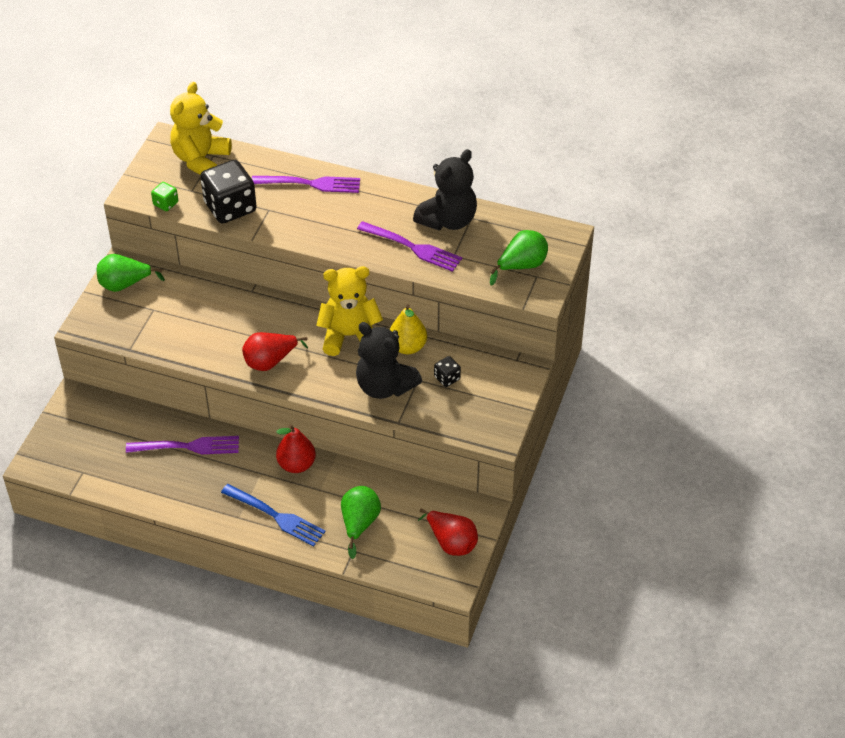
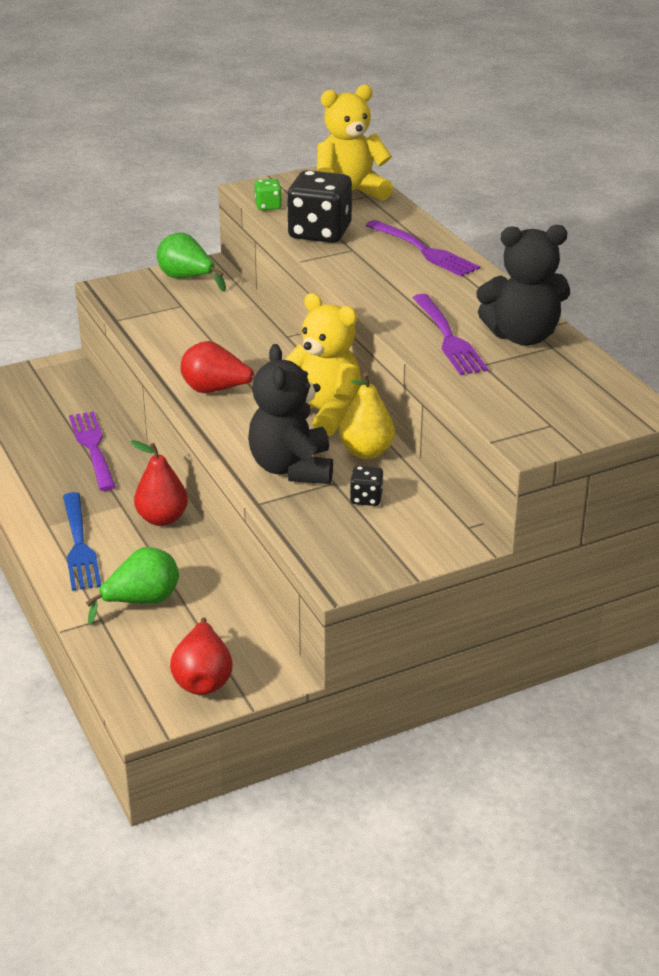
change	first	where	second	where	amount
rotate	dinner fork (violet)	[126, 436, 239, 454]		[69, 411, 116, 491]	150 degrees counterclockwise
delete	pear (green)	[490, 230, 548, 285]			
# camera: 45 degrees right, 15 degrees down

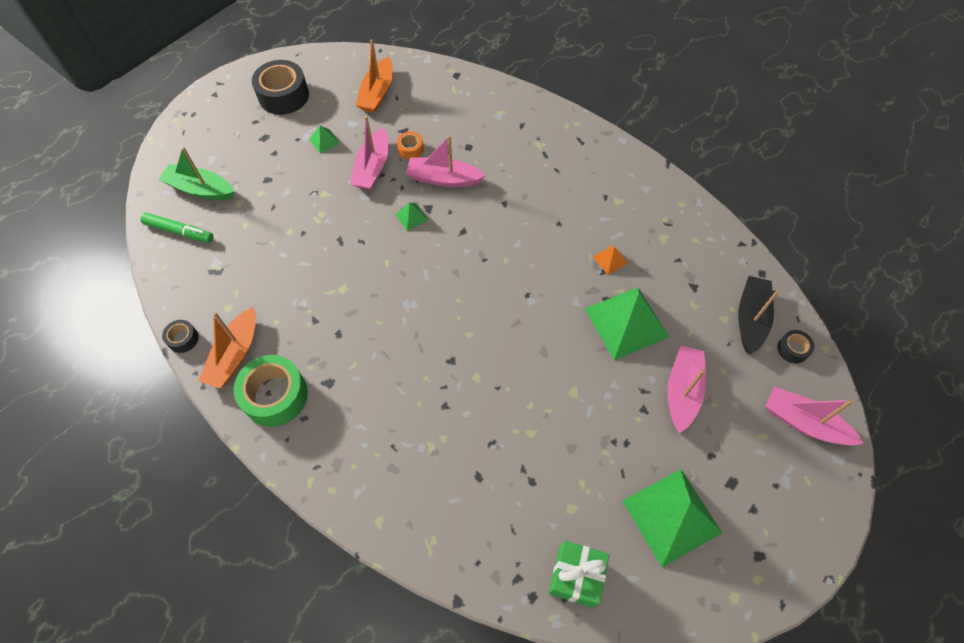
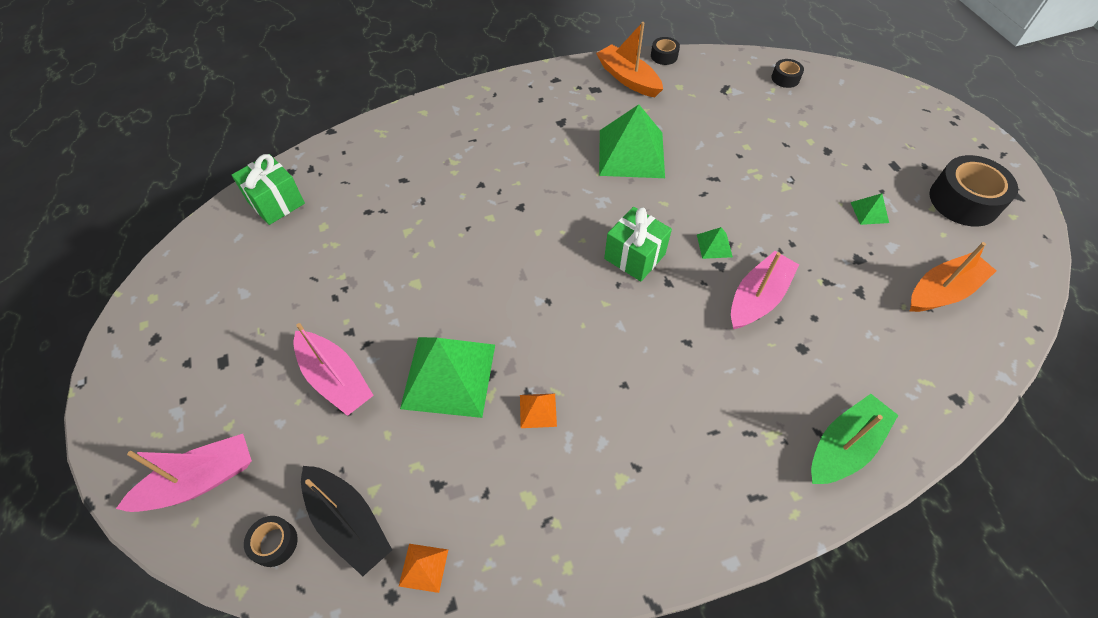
change	first	where	second	where	amount
replace	marker pen (green)	[140, 213, 213, 243]	sticky tape (jet-black)	[772, 59, 804, 88]	
move	toy boat (green)	[158, 147, 235, 200]		[811, 394, 898, 484]	
delete	sticky tape (green)	[234, 355, 308, 427]			
delete	toy boat (rosy)	[350, 116, 389, 190]			
rotate	toy boat (orange)	[356, 39, 393, 113]		[910, 242, 997, 312]	105 degrees clockwise
delete	sticky tape (orange)	[397, 132, 424, 160]			
move	pyramid shape (green)	[622, 469, 722, 568]		[599, 104, 665, 178]	
insert			pyramid shape (orange)	[399, 544, 448, 593]	
insert			present (green)	[604, 207, 672, 281]	
# camera: 120 degrees right, 5 degrees down

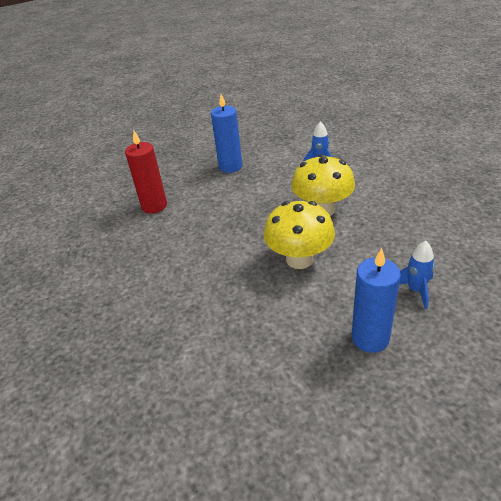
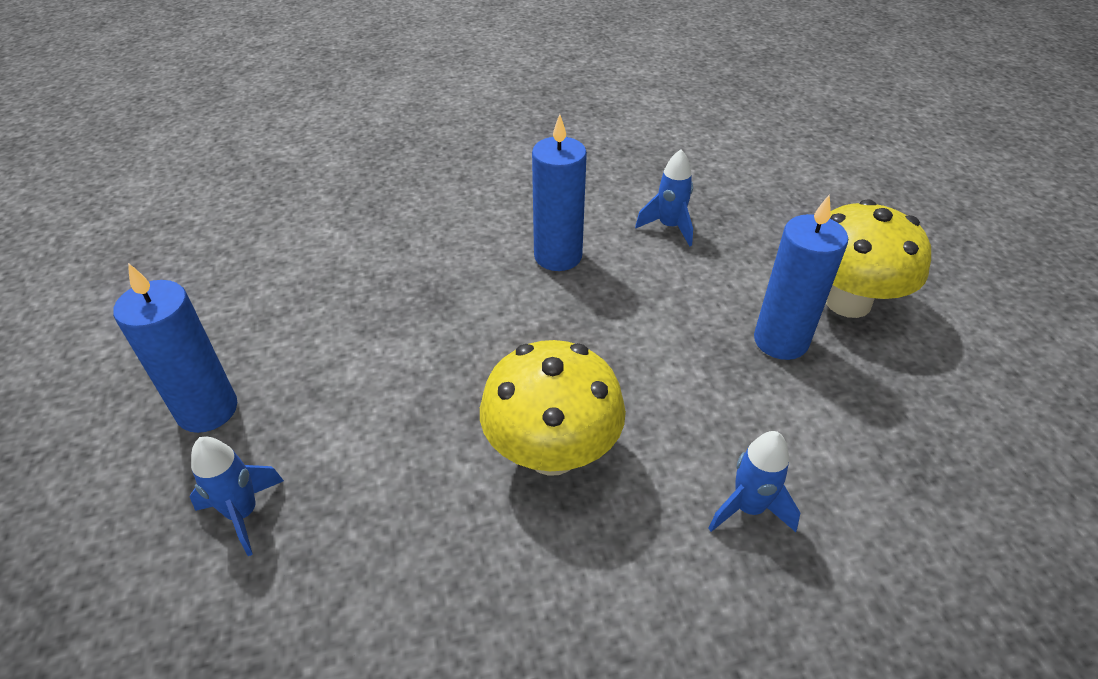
change	first	where	second	where	amount
replace	pillar candle (red)	[125, 130, 167, 214]	spaceship (royal blue)	[635, 149, 693, 246]	
move	fungus (golden)	[264, 201, 335, 269]		[826, 199, 931, 318]	
insert			pillar candle (royal blue)	[532, 114, 587, 271]	
# camera: 100 degrees right, 5 degrees up

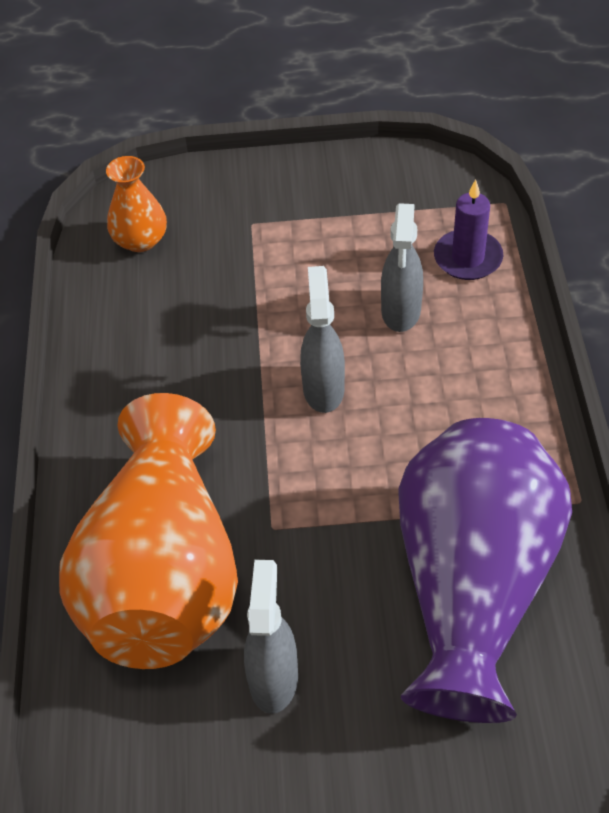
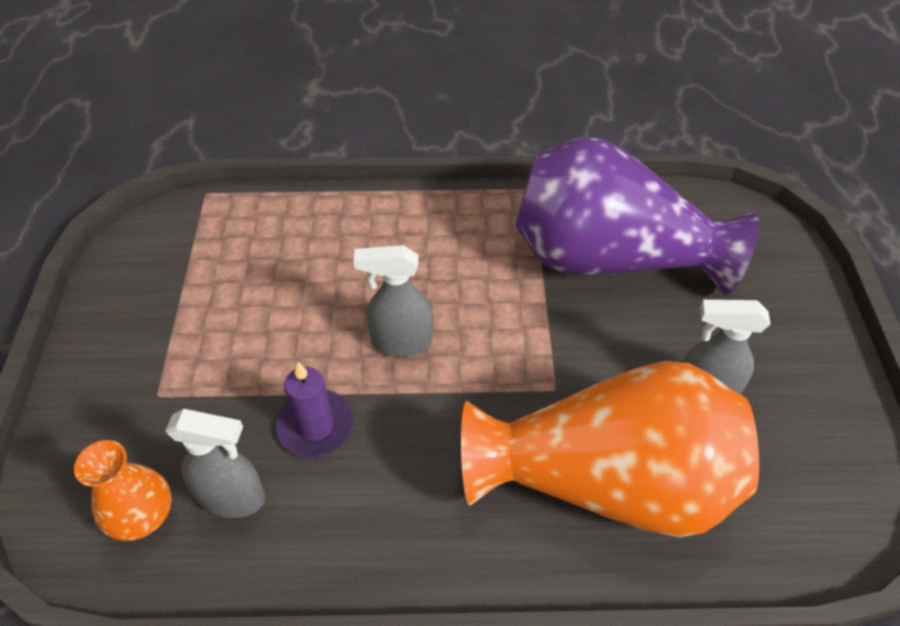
change	first	where	second	where	amount
move	sprayer (gray)	[381, 203, 423, 332]		[165, 409, 266, 518]	
move	pillar candle (violet)	[434, 179, 503, 280]		[276, 362, 354, 457]	
# camera: 90 degrees left, 0 degrees up

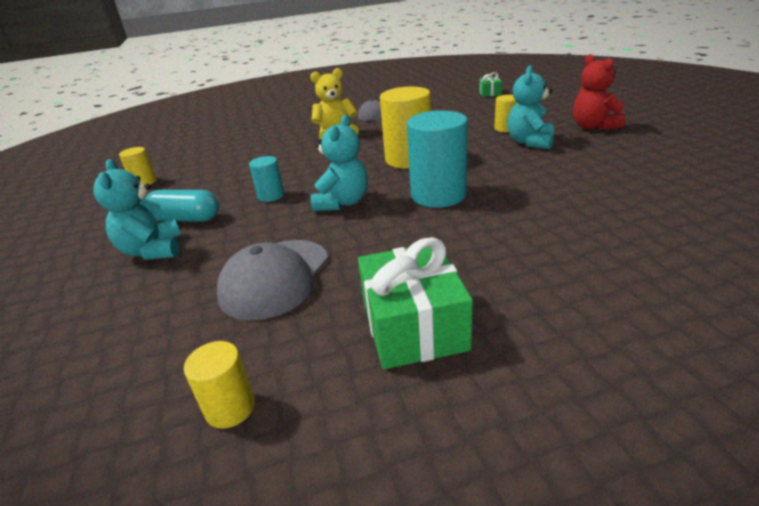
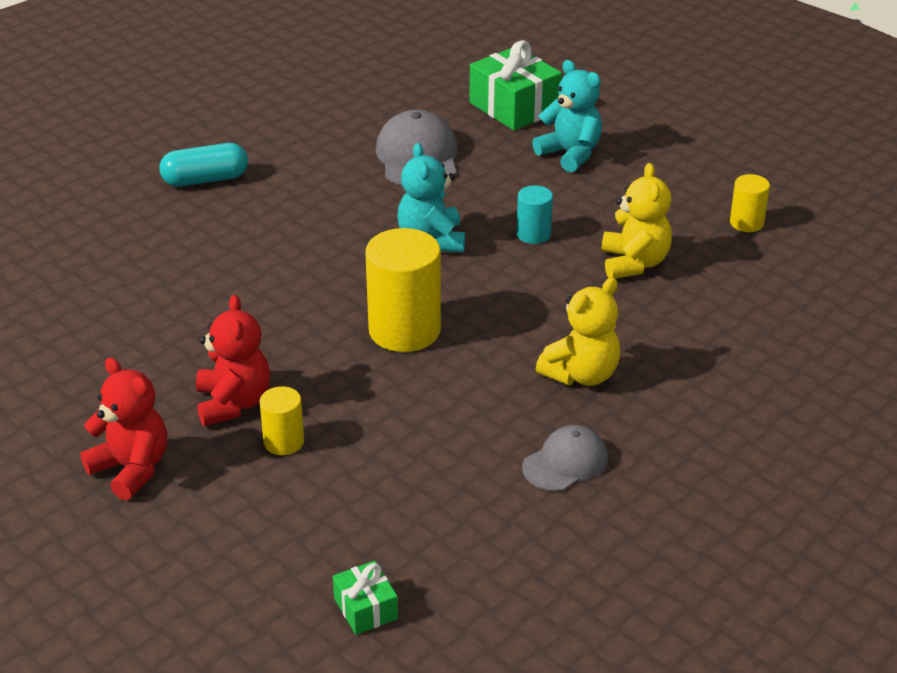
change	first	where	second	where	amount
move	capsule (turquoise)	[145, 190, 219, 222]		[159, 143, 248, 187]	
delete	solid cylinder (golden)	[184, 341, 255, 429]			
move	present (green)	[358, 237, 473, 369]		[469, 40, 562, 131]	
delete	solid cylinder (turquoise)	[407, 110, 468, 208]			
recolor	teddy bear (turquoise)	[507, 66, 554, 149]	teddy bear (red)	[196, 295, 270, 426]	
insert			teddy bear (golden)	[602, 163, 672, 279]	
# camera: 150 degrees right, 5 degrees up

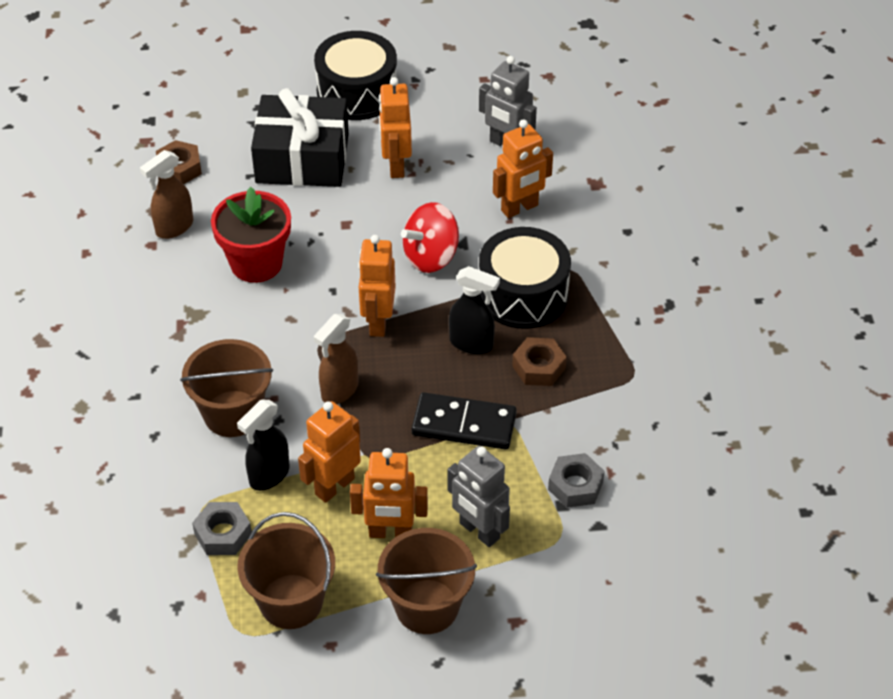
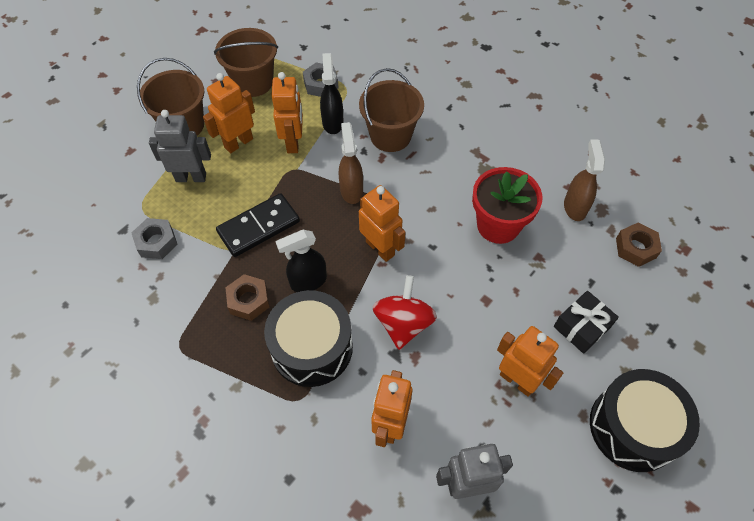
change	first	where	second	where	amount
resize	present (jet-black)	[251, 88, 349, 187]		[554, 291, 619, 354]	x0.53
# camera: 135 degrees right, 10 degrees up

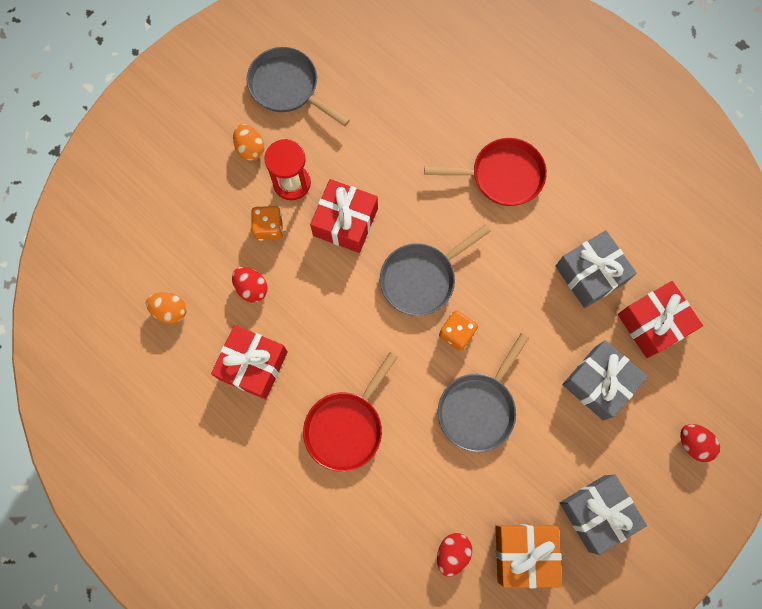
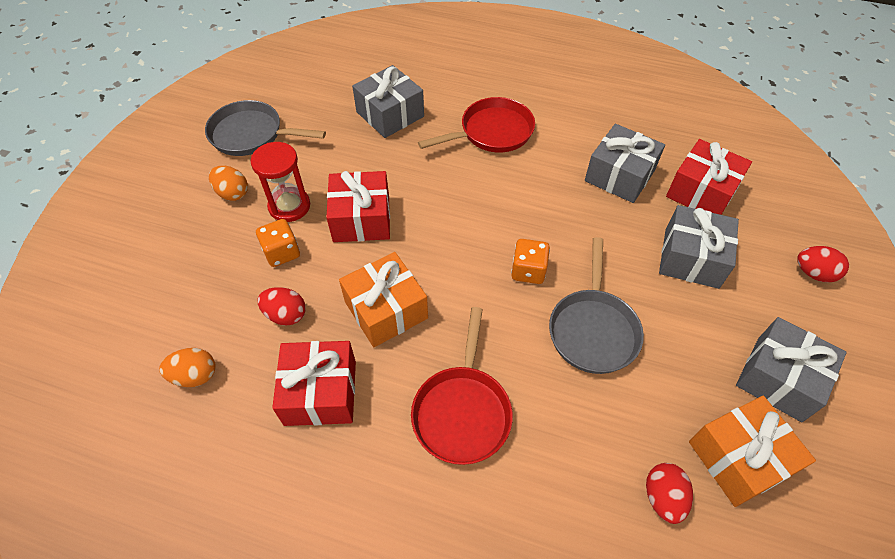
change	first	where	second	where	amount
delete	skillet (gray)	[380, 225, 491, 316]			
insert			present (orange)	[339, 252, 428, 347]	
insert			present (gray)	[352, 65, 424, 138]	
# camera: 25 degrees left, 20 degrees down

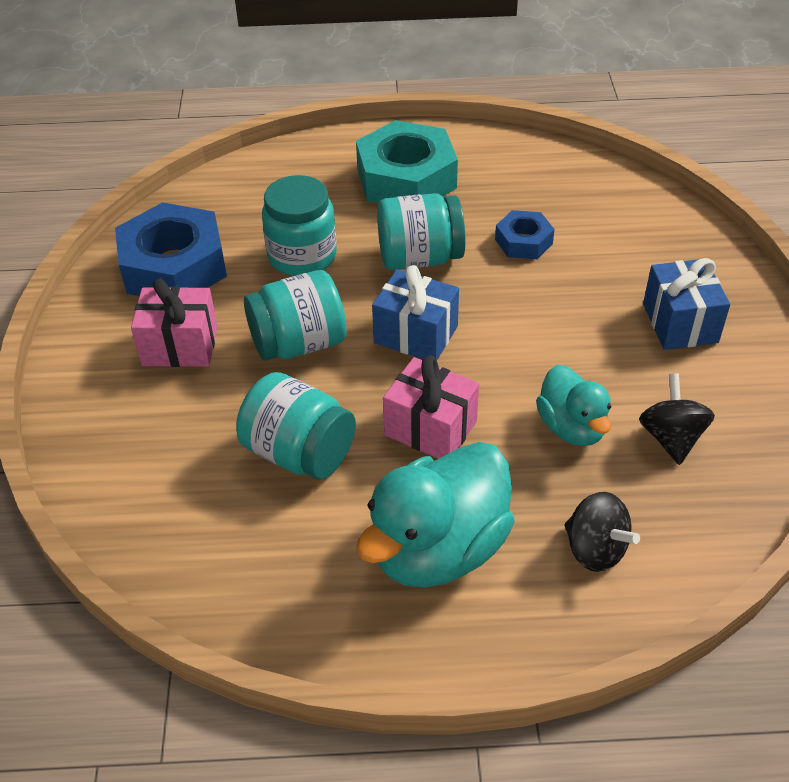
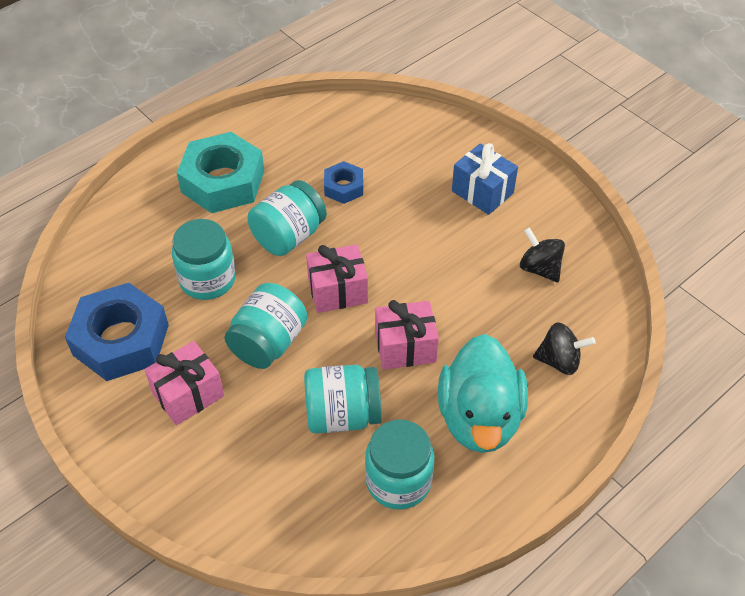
change	first	where	second	where	amount
recolor	present (royal blue)	[372, 265, 459, 360]	present (rosy)	[306, 244, 368, 313]	
delete	toy duck (turquoise)	[536, 365, 611, 446]			
insert			preserve jar (turquoise)	[365, 420, 434, 510]	
# camera: 40 degrees left, 5 degrees up

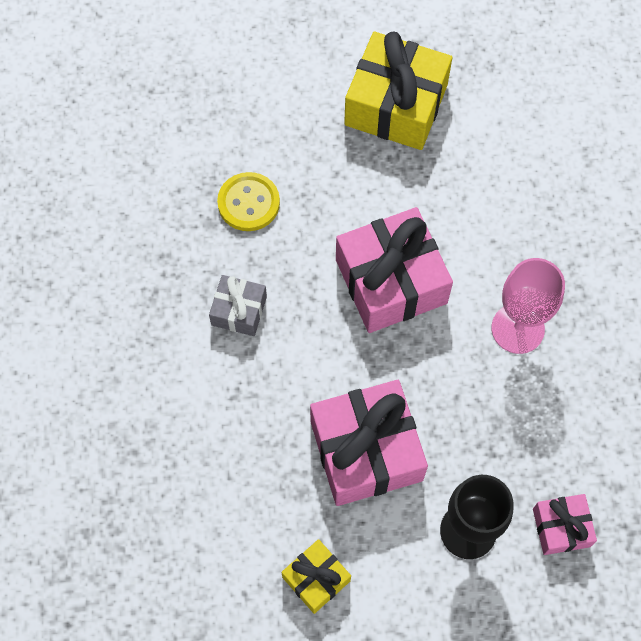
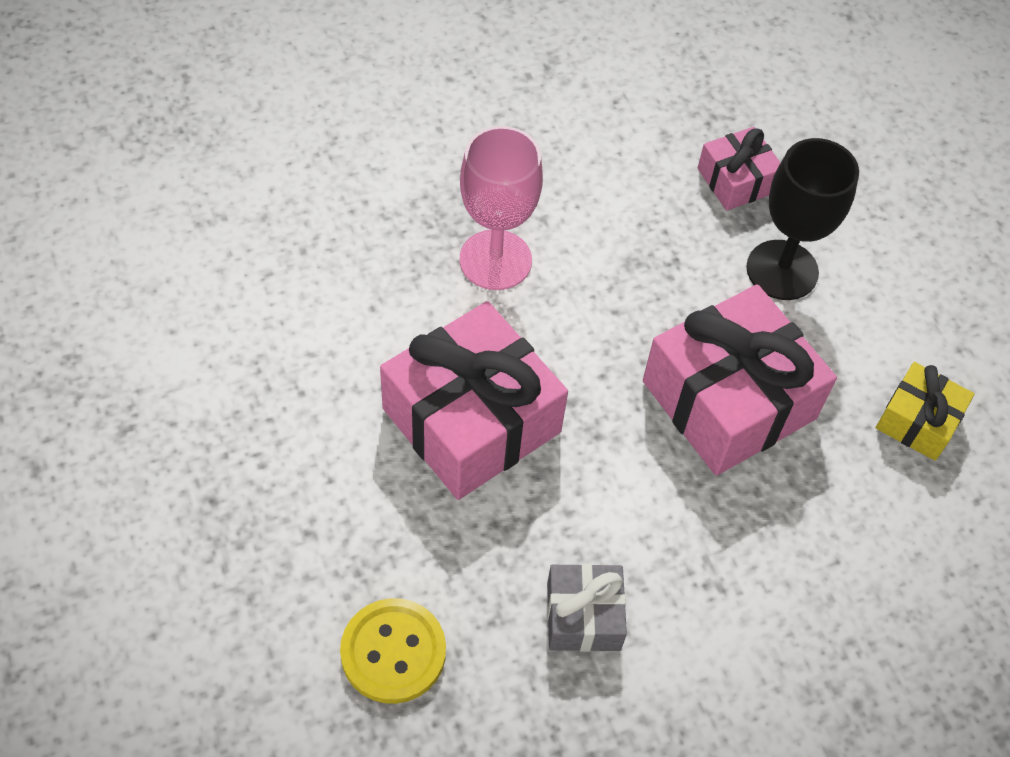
change	first	where	second	where	amount
delete	present (golden)	[344, 32, 452, 150]			
# camera: 110 degrees left, 10 degrees down

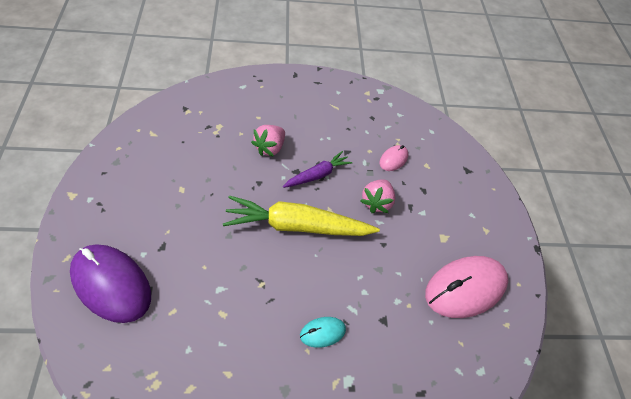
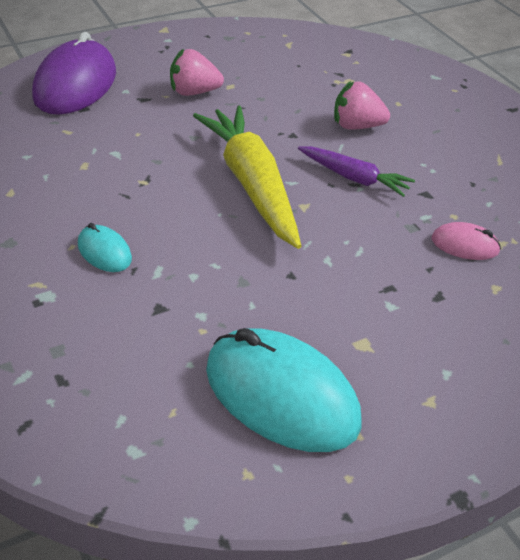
change	first	where	second	where	amount
move	berry (rosy)	[361, 179, 395, 213]		[170, 49, 224, 96]	
recolor	computer mouse (rosy)	[425, 256, 508, 318]	computer mouse (turquoise)	[206, 328, 362, 452]	
# camera: 70 degrees right, 10 degrees down

